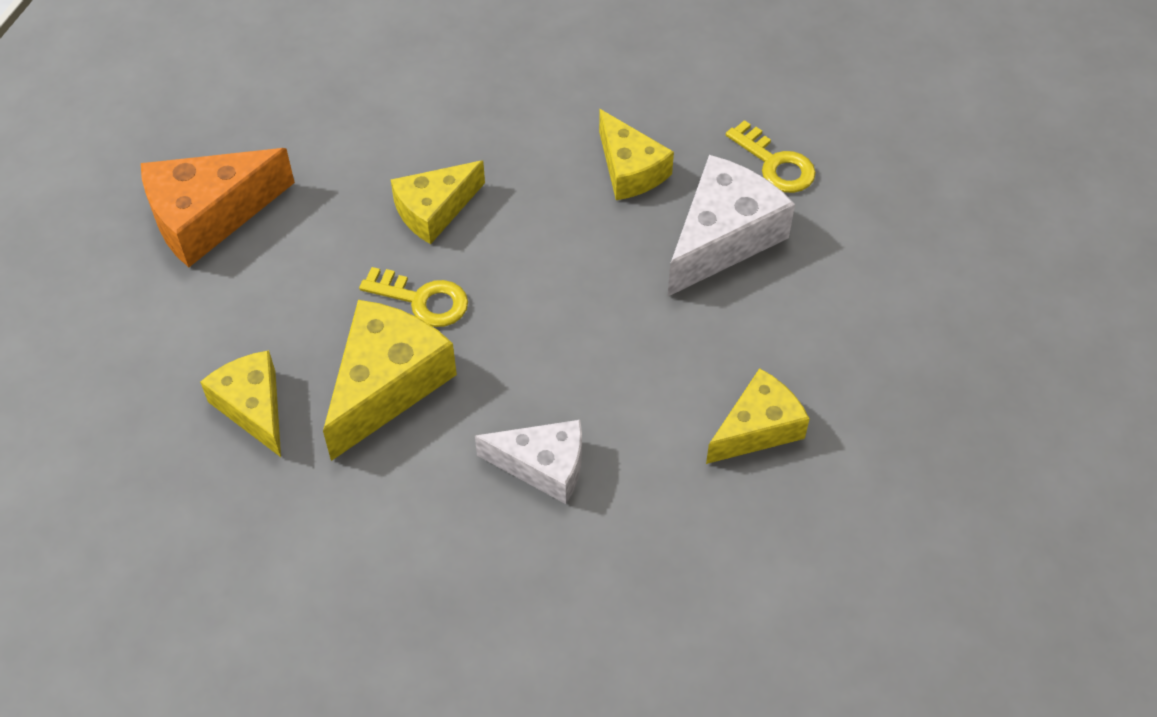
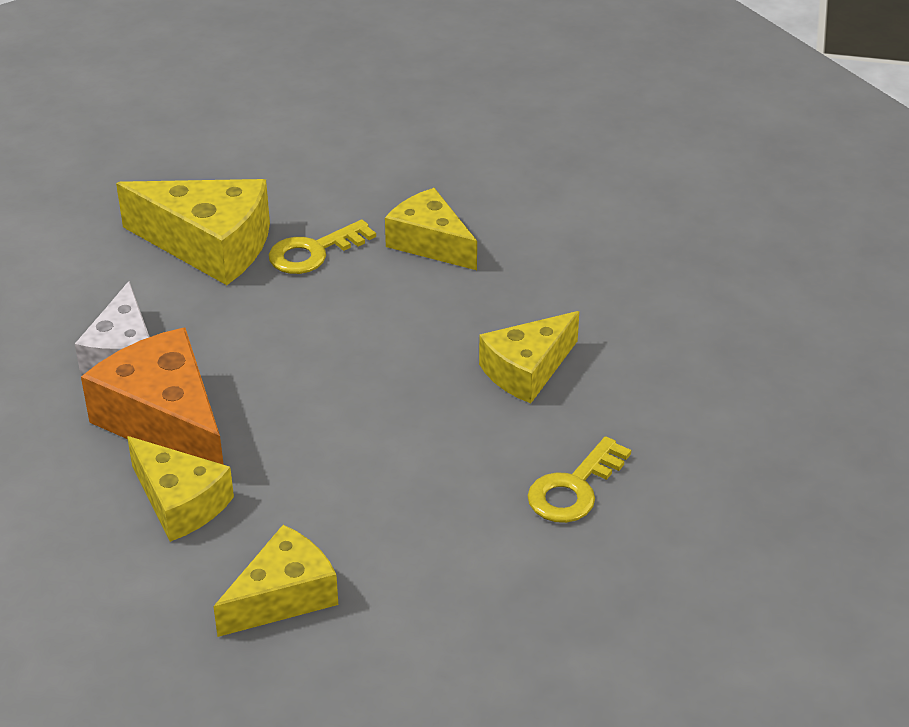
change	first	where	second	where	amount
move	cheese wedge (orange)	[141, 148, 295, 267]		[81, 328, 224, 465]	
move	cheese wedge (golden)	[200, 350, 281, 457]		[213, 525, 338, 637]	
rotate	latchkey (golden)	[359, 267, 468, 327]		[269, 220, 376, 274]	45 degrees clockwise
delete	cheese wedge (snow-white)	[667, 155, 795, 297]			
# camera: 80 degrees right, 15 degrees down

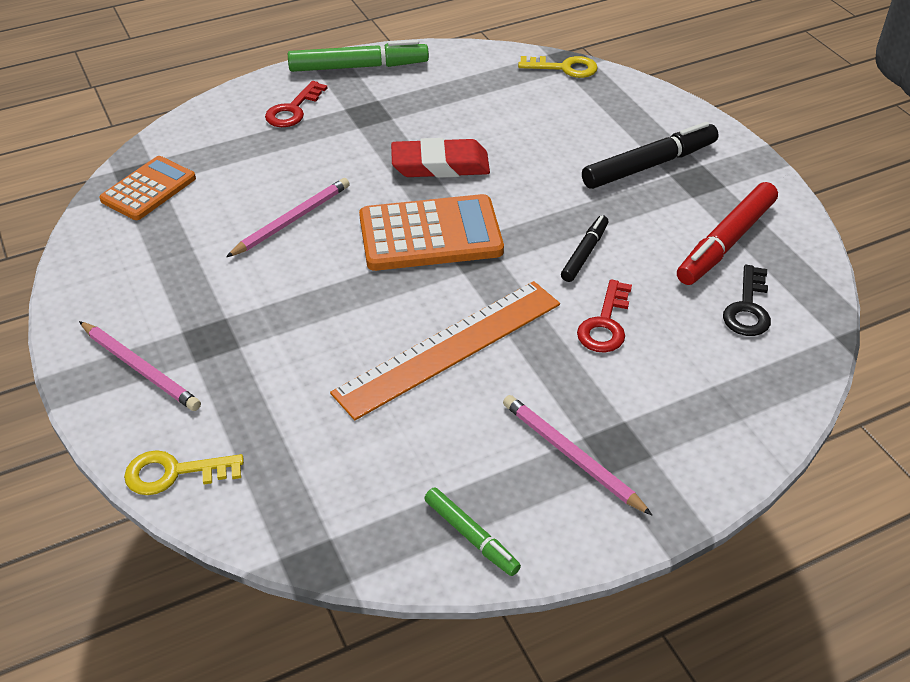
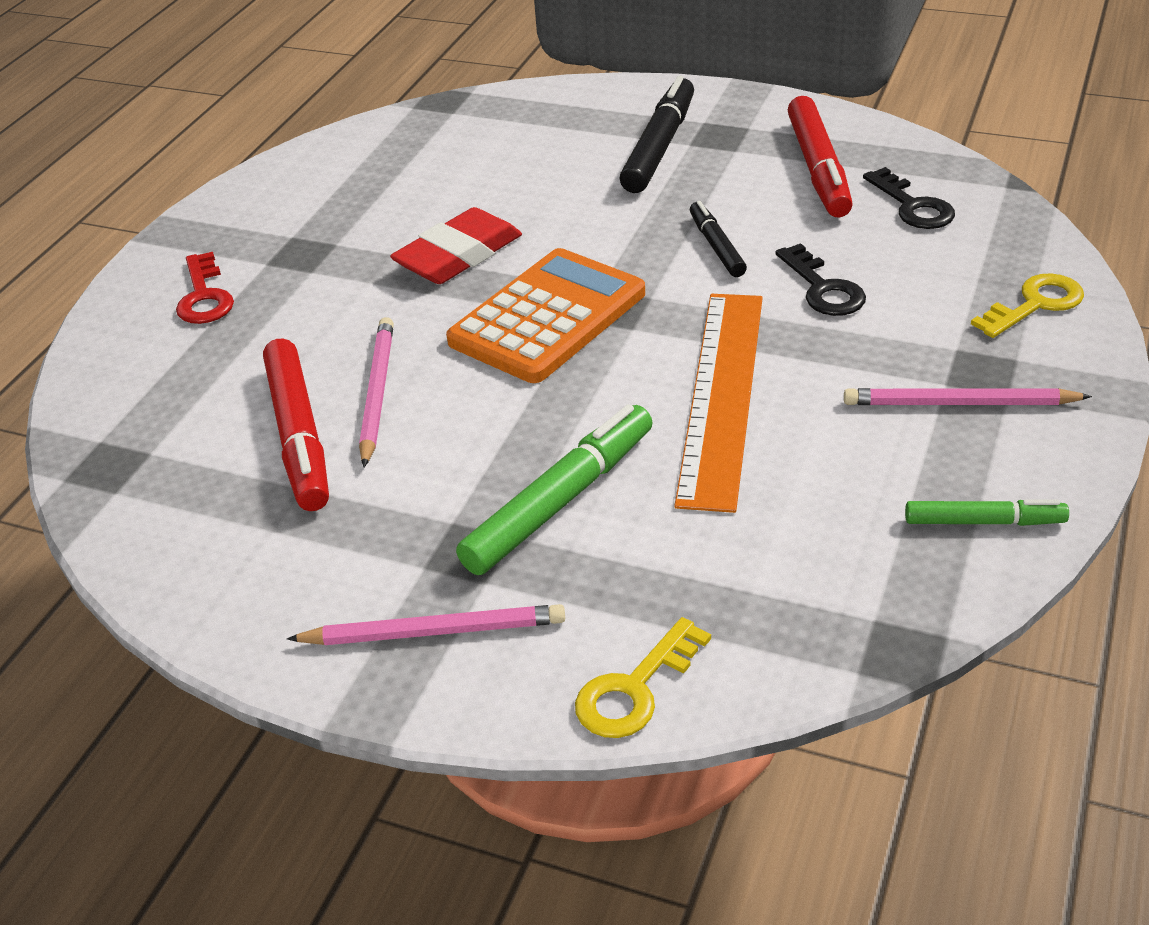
change	first	where	second	where	amount
delete	calculator (orange)	[99, 156, 196, 220]			
move	marker pen (green)	[288, 40, 429, 72]		[456, 404, 653, 575]	
move	latchkey (golden)	[518, 56, 598, 78]		[971, 273, 1084, 338]	
recolor	latchkey (red)	[577, 279, 632, 353]	latchkey (jet-black)	[776, 243, 866, 316]	
insert			marker pen (red)	[263, 339, 329, 511]	
# camera: 40 degrees left, 5 degrees down

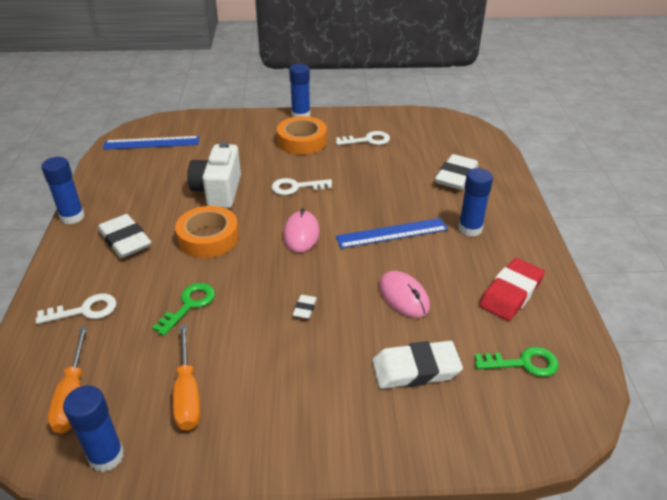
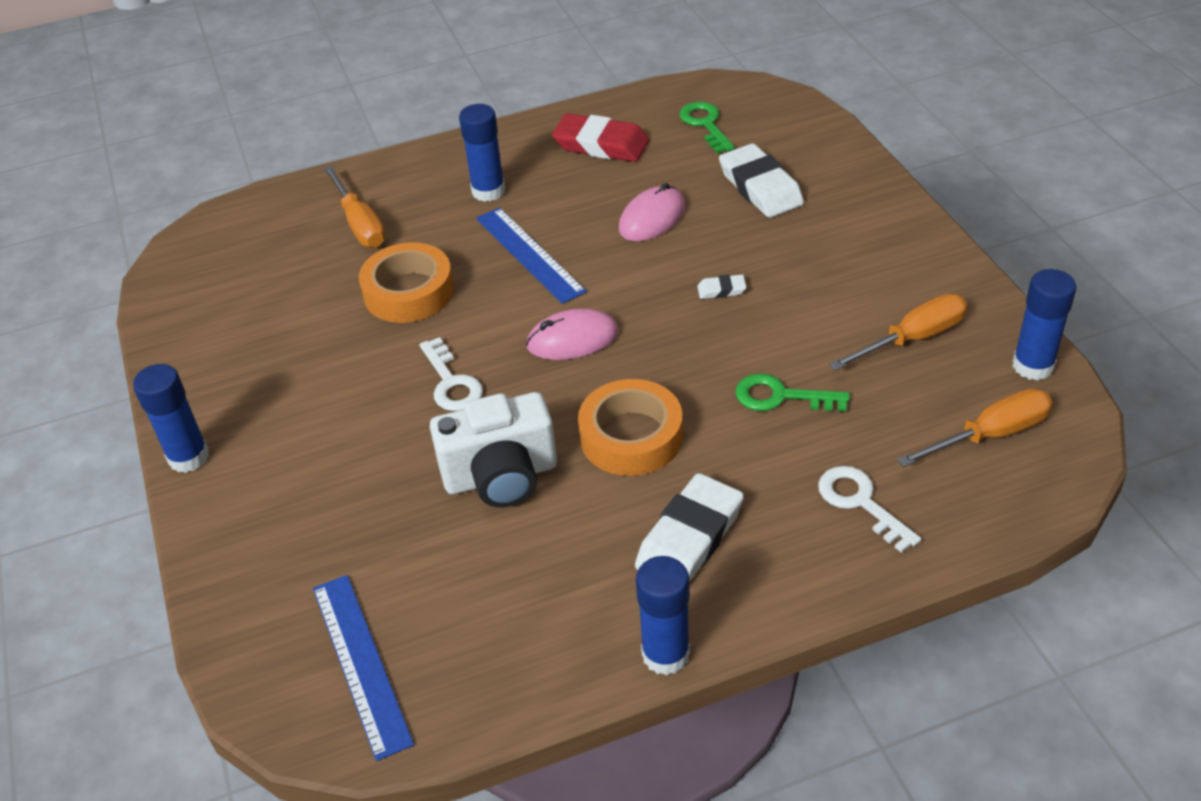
change	first	where	second	where	amount
move	sticky tape (orange)	[277, 116, 327, 155]		[359, 242, 454, 323]	
delete	latchkey (snow-white)	[336, 131, 390, 145]			
replace	eraser (snow-white)	[435, 154, 478, 190]	hand screwdriver (orange)	[324, 166, 386, 248]	
# camera: 105 degrees left, 5 degrees up

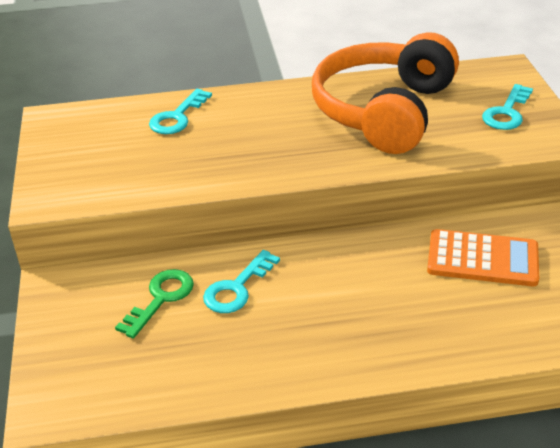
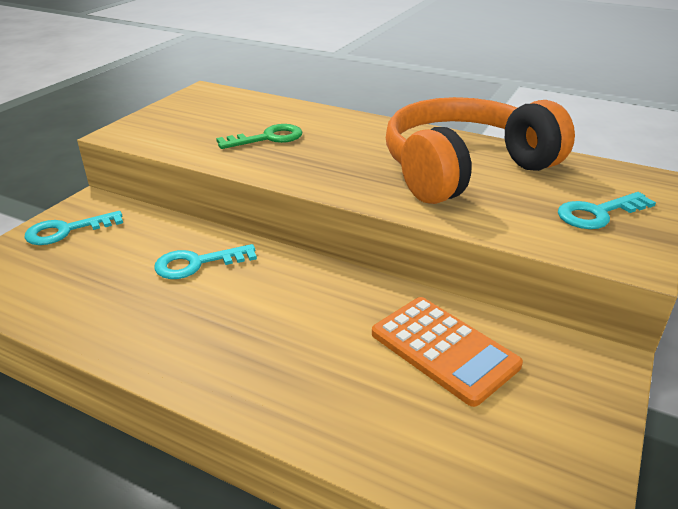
change	first	where	second	where	amount
move	latchkey (green)	[115, 269, 194, 338]		[216, 124, 302, 149]	
move	latchkey (turquoise)	[149, 89, 212, 134]		[24, 211, 123, 245]	
# camera: 35 degrees right, 5 degrees down

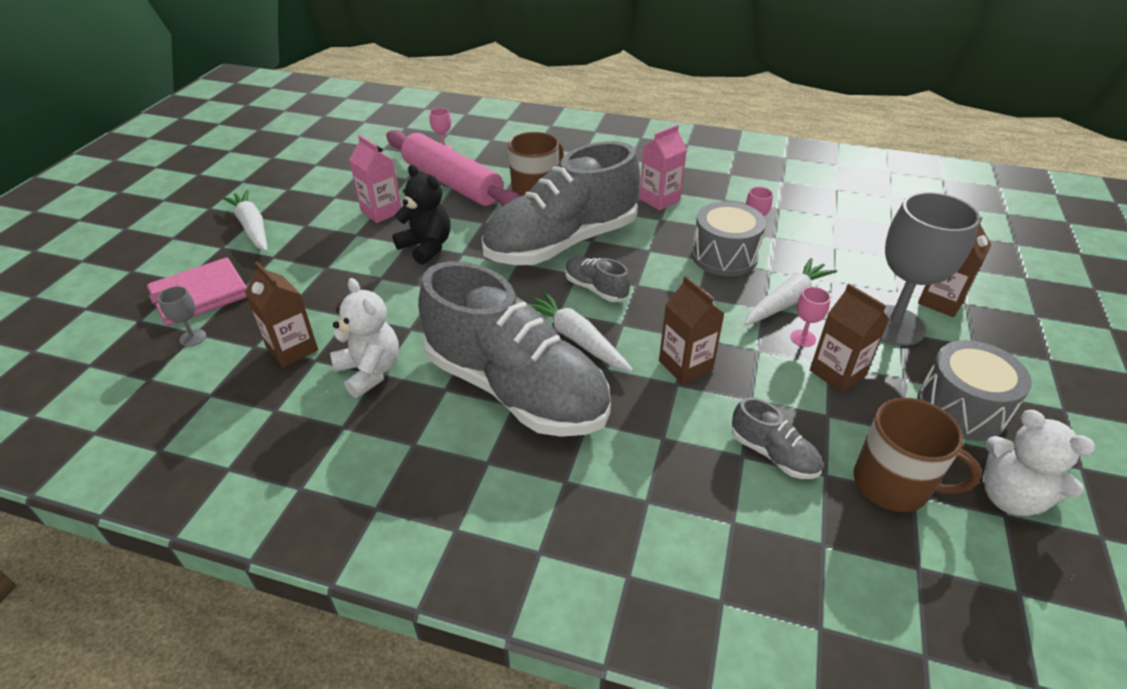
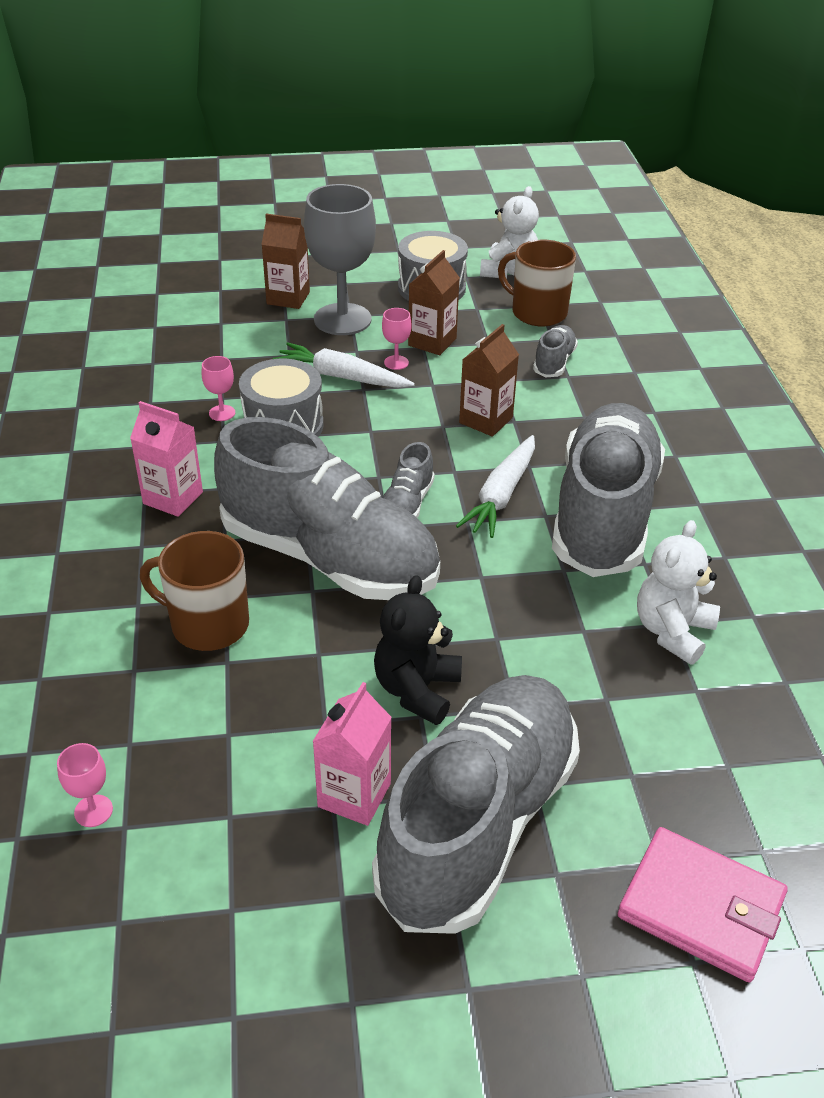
change	first	where	second	where	amount
delete	goblet (gray)	[158, 286, 206, 347]			
delete	toy carrot (snow-white)	[221, 190, 267, 252]			
delete	carton (dark brown)	[245, 261, 318, 367]			
delete	rolling pin (rosy)	[386, 130, 520, 206]			
rotate	tea mug (dark brown)	[854, 397, 982, 512]		[498, 240, 576, 327]	60 degrees counterclockwise
insert			sneaker (gray)	[372, 675, 580, 934]	
# camera: 115 degrees left, 0 degrees up

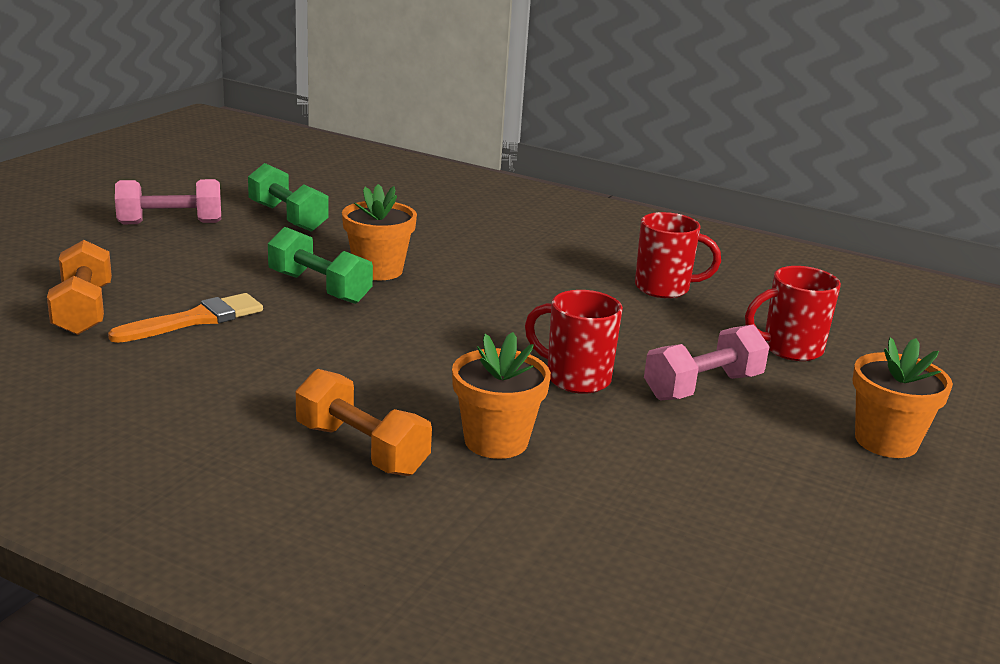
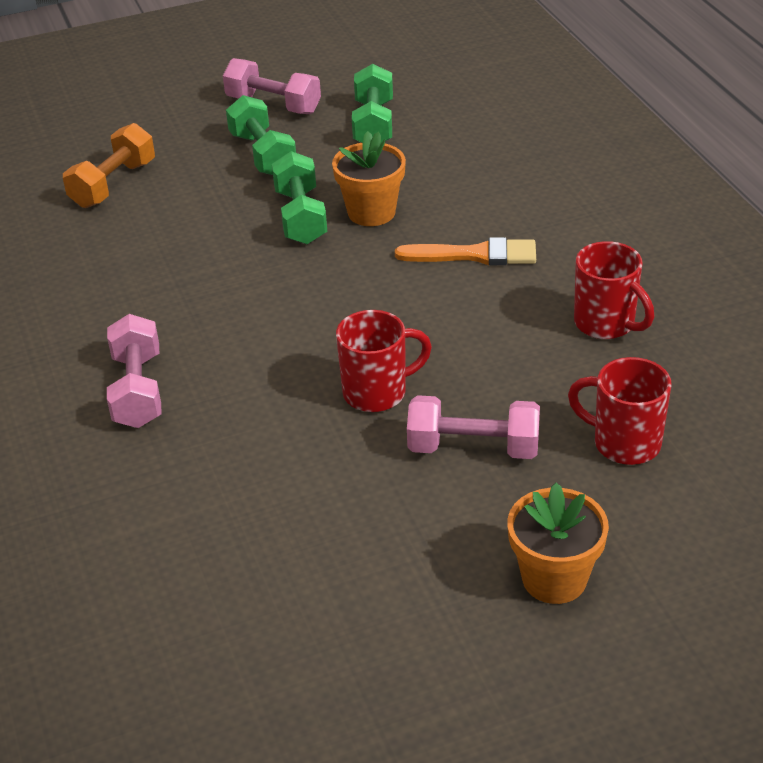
change	first	where	second	where	amount
move	brush (orange)	[108, 293, 263, 343]		[395, 237, 536, 265]	
recolor	dumbbell (orange)	[296, 369, 432, 476]	dumbbell (rosy)	[107, 314, 162, 428]	
delete	potted plant (orange)	[452, 332, 551, 459]			
rotate	tea mug (red)	[525, 290, 623, 394]		[336, 310, 432, 412]	90 degrees clockwise
insert			dumbbell (green)	[226, 95, 296, 175]	
# camera: 45 degrees right, 15 degrees up

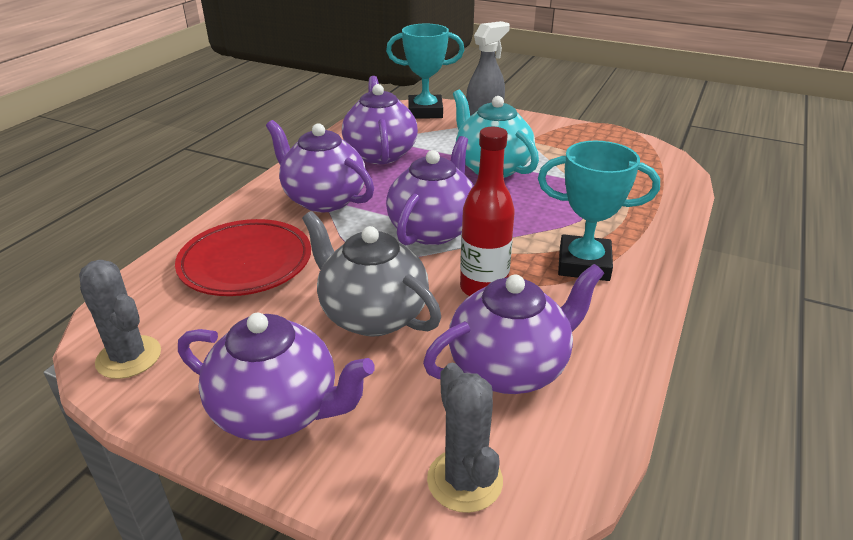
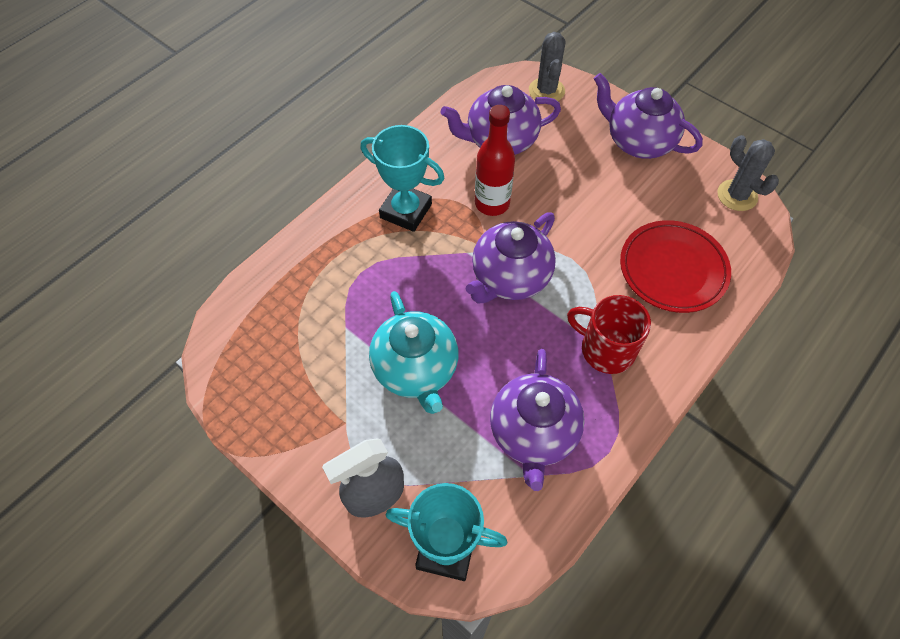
change	first	where	second	where	amount
replace	china teapot (violet)	[266, 120, 374, 212]	tea mug (red)	[567, 295, 651, 374]	
delete	china teapot (gray)	[302, 211, 441, 337]			
# camera: 165 degrees left, 25 degrees up

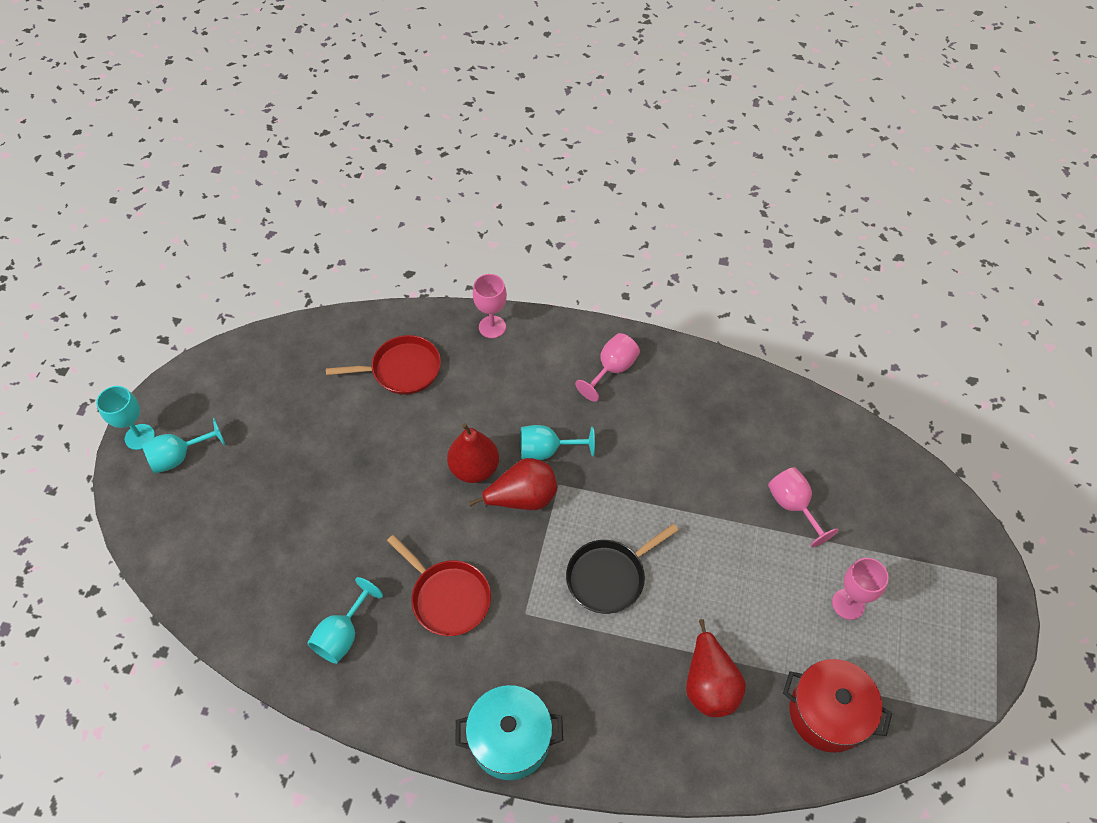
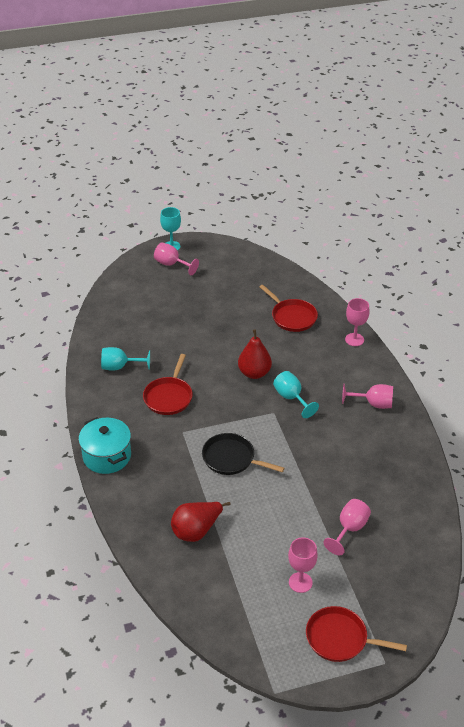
change	first	where	second	where	amount
recolor	goblet (turquoise)	[142, 418, 225, 474]	goblet (rosy)	[154, 243, 199, 275]	
delete	pear (red)	[469, 458, 557, 510]			
delete	cooking pot (red)	[783, 659, 892, 753]			
insert			skillet (red)	[306, 606, 407, 662]	
# camera: 60 degrees right, 15 degrees down

